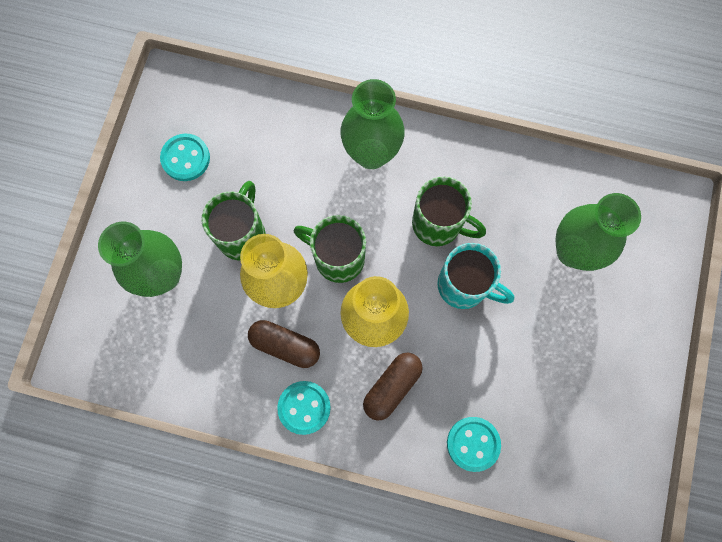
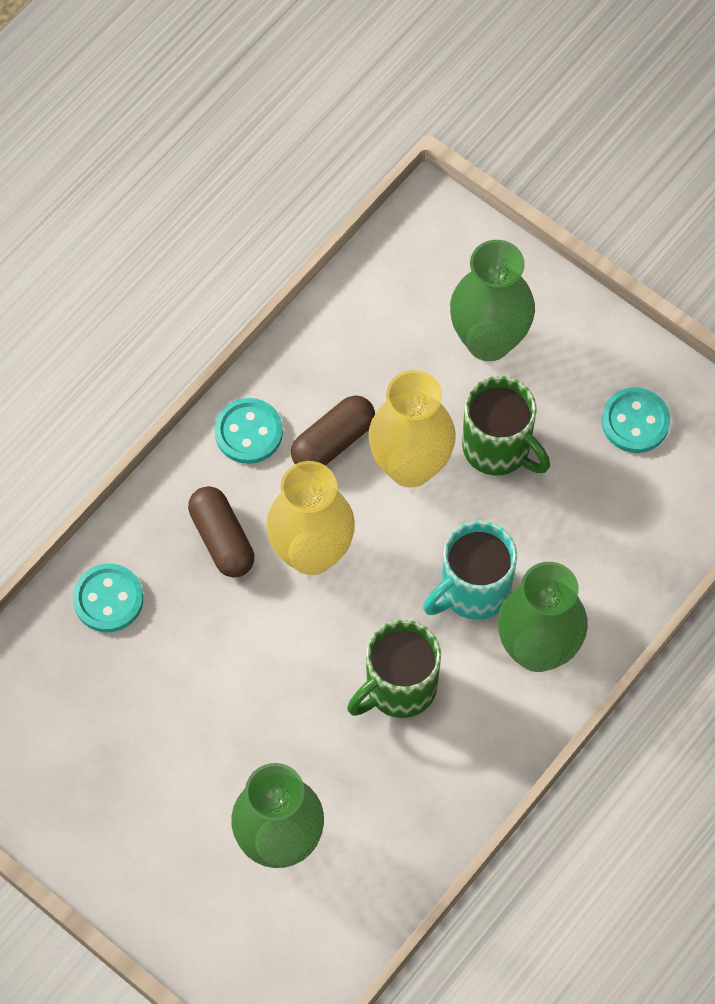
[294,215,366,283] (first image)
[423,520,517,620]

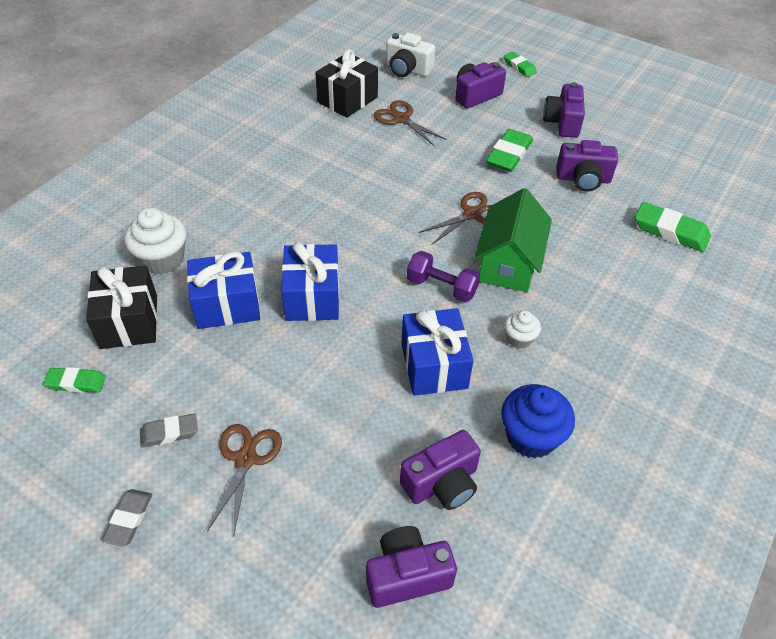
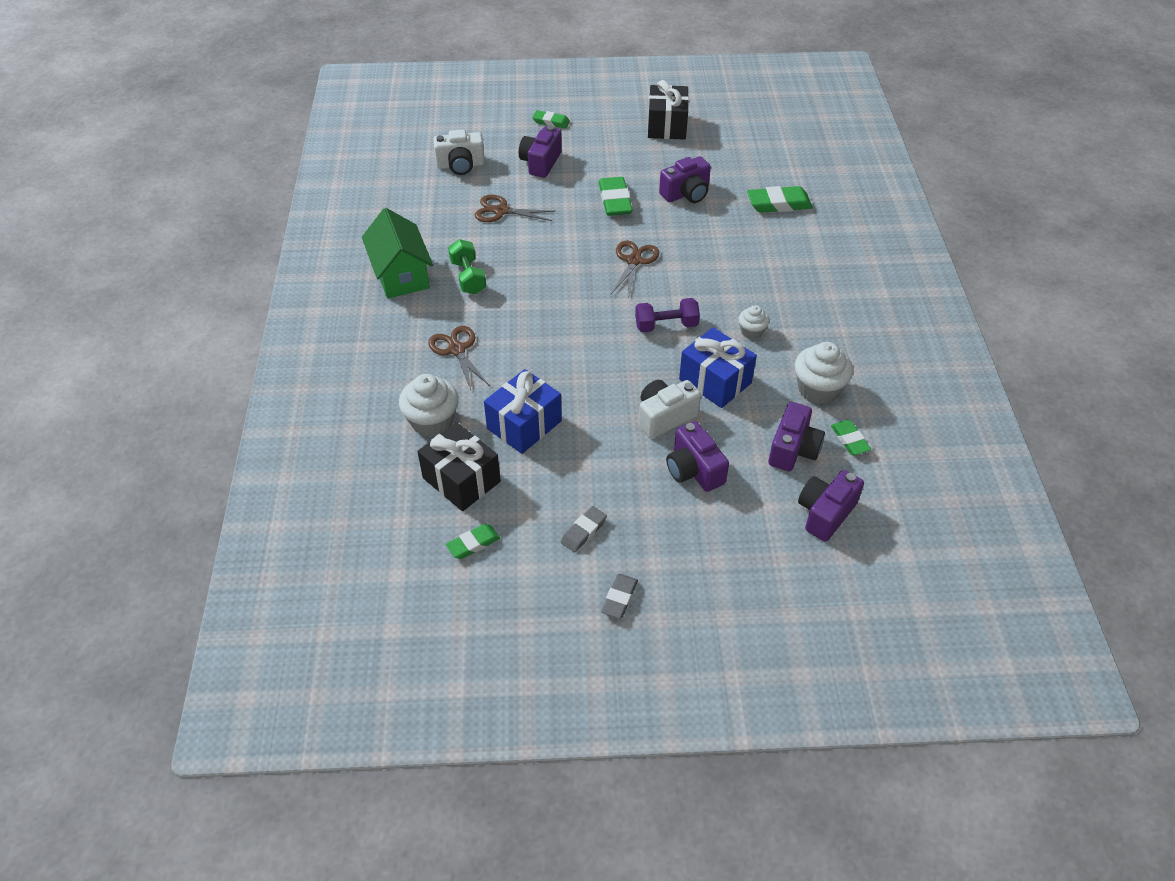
[648,80,689,140]
[666,421,729,492]
[362,208,433,299]
[282,242,339,321] (first image)
[794,342,853,404]
[428,326,490,390]
[601,574,638,619]
[448,239,486,294]
[639,380,701,438]
[831,420,871,455]

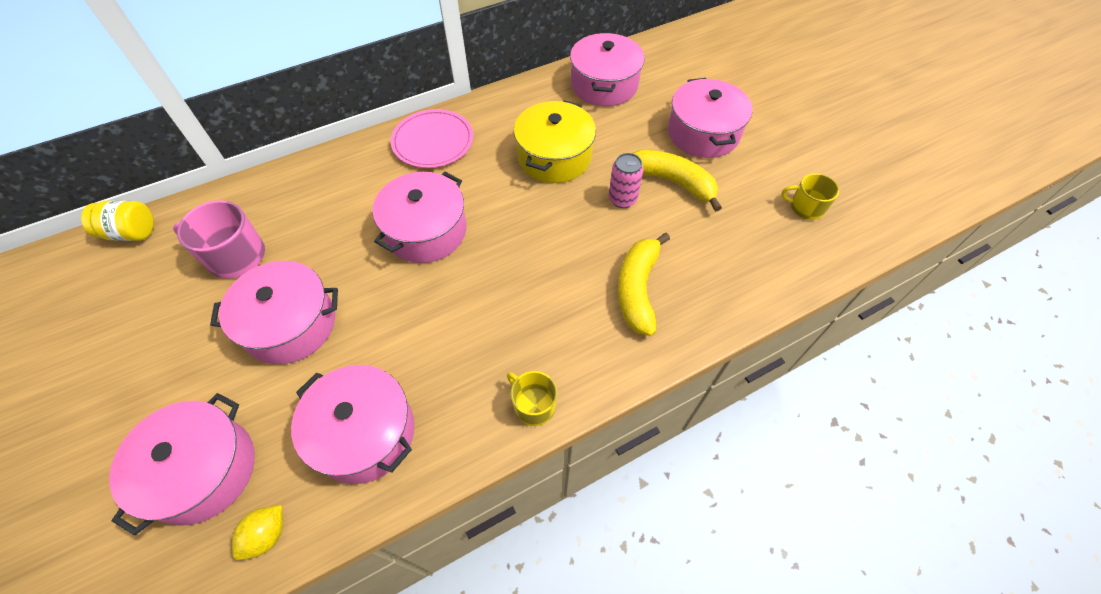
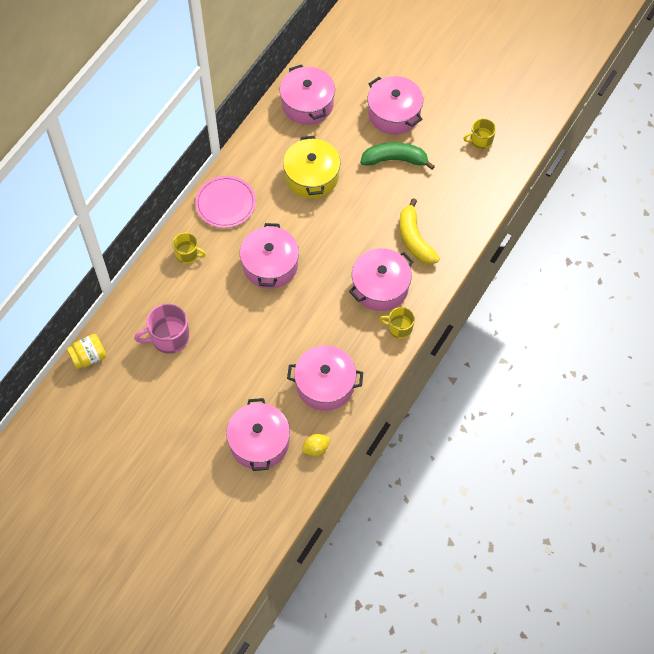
[361,142,435,170]
[609,153,644,208] (first image)
[349,248,414,311]
[302,434,331,456]
[172,233,206,264]

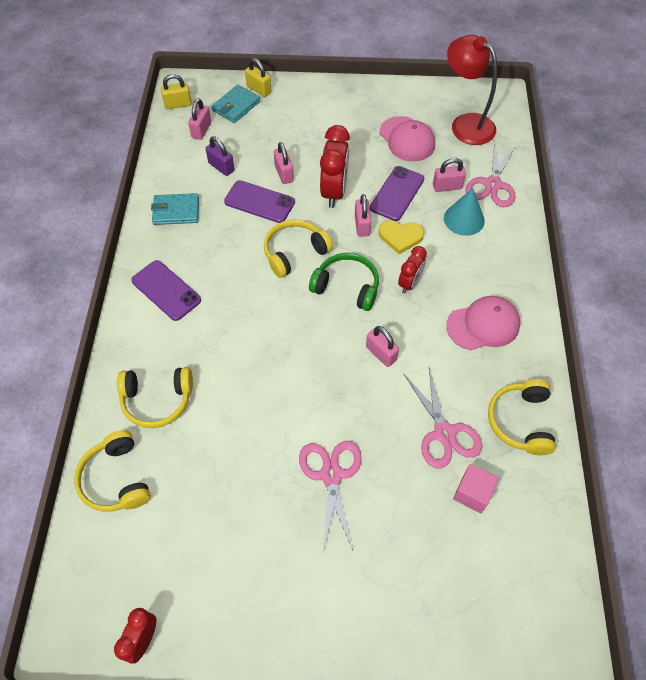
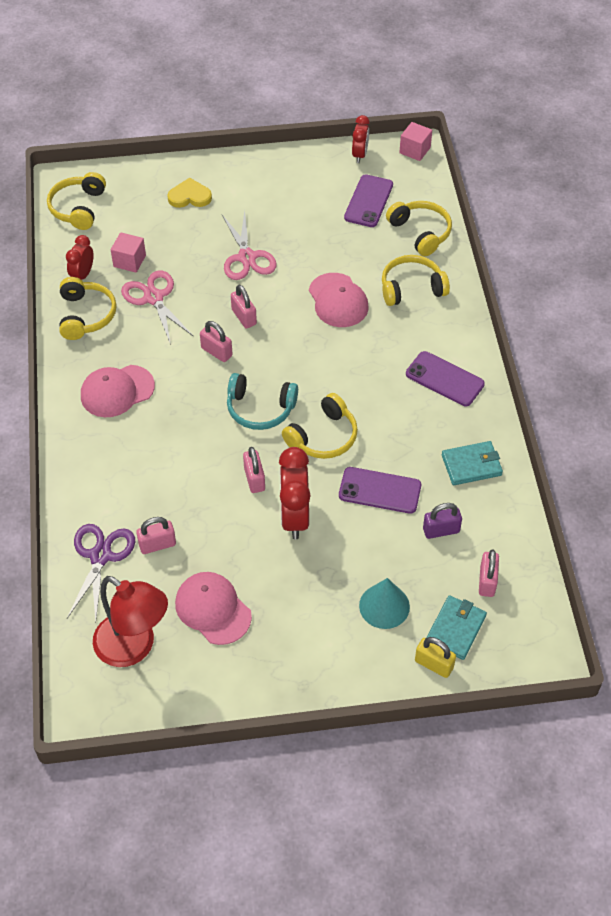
[161,74,192,109] (first image)
[423,503,462,539]
[231,285,257,329]
[67,524,135,623]
[344,174,393,227]
[359,578,410,629]
[167,178,212,208]
[66,235,94,280]
[227,373,298,430]
[399,122,432,161]
[47,172,106,230]
[309,273,369,327]

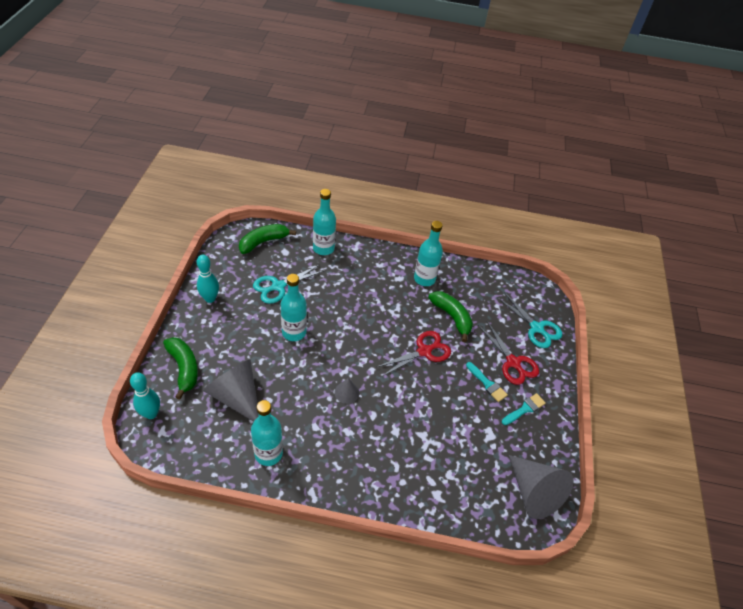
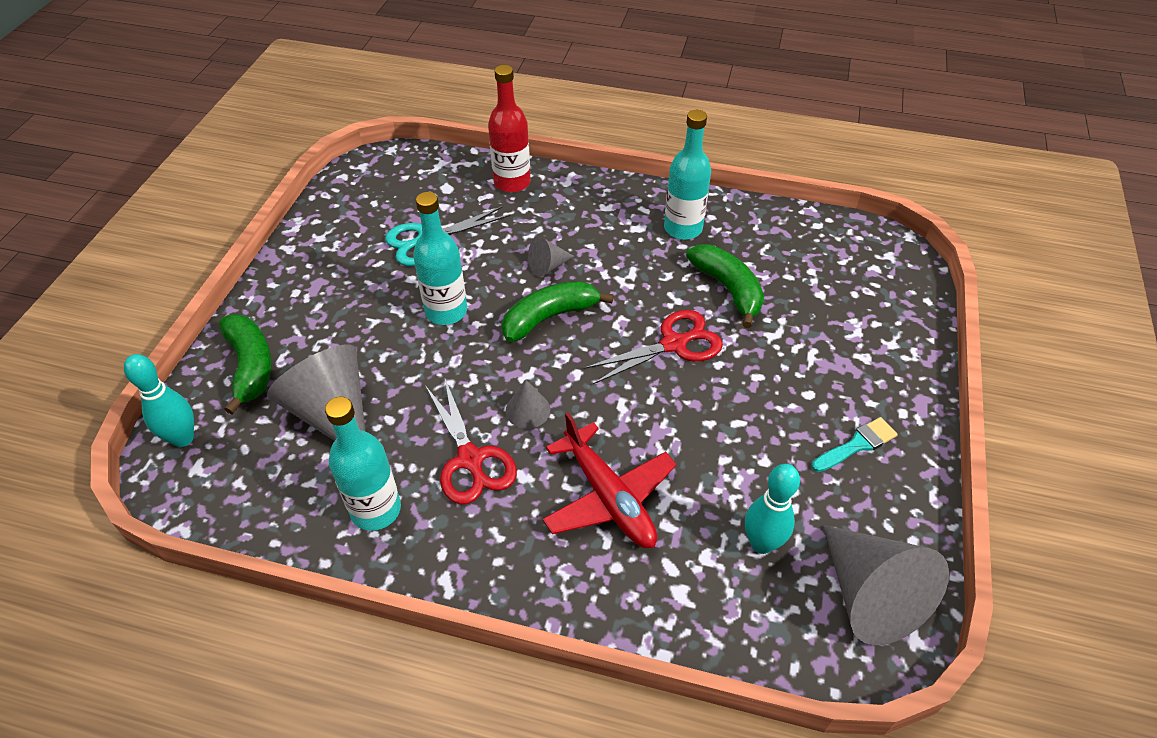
[488,65,530,193]
[502,281,614,342]
[745,464,800,554]
[497,292,562,348] (first image)
[425,379,517,504]
[466,362,508,402] (first image)
[528,237,574,277]
[543,412,676,548]

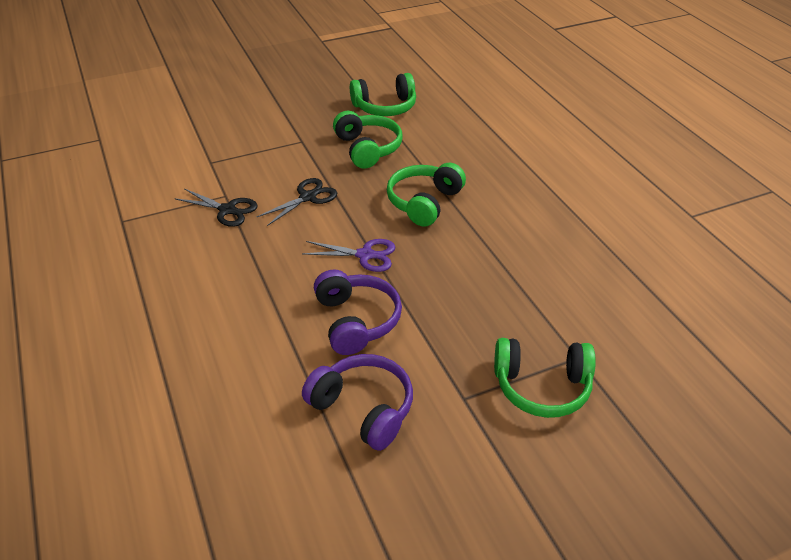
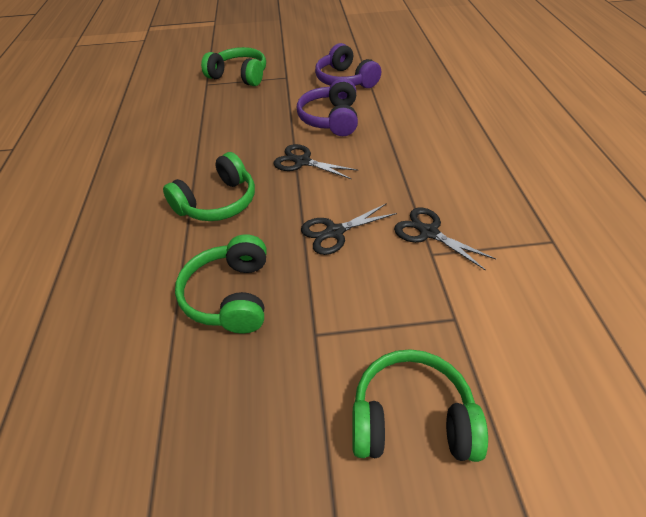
[352,349,488,462]
[274,144,358,179]

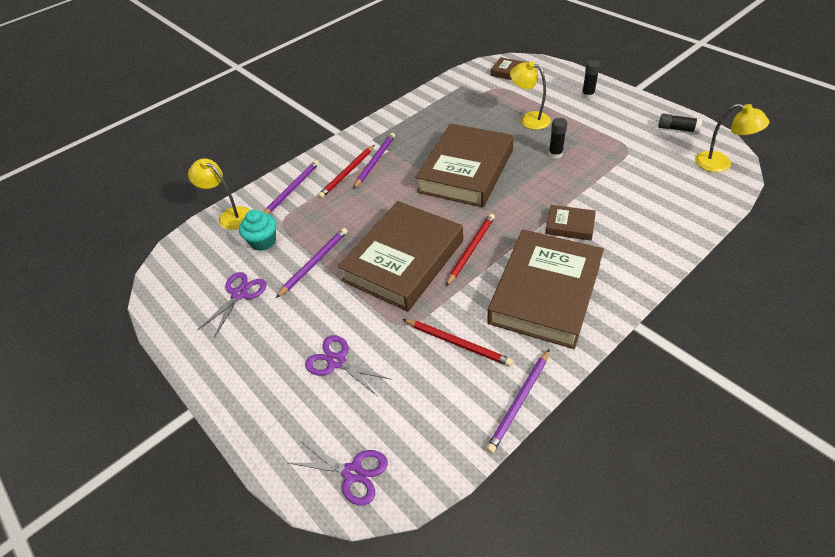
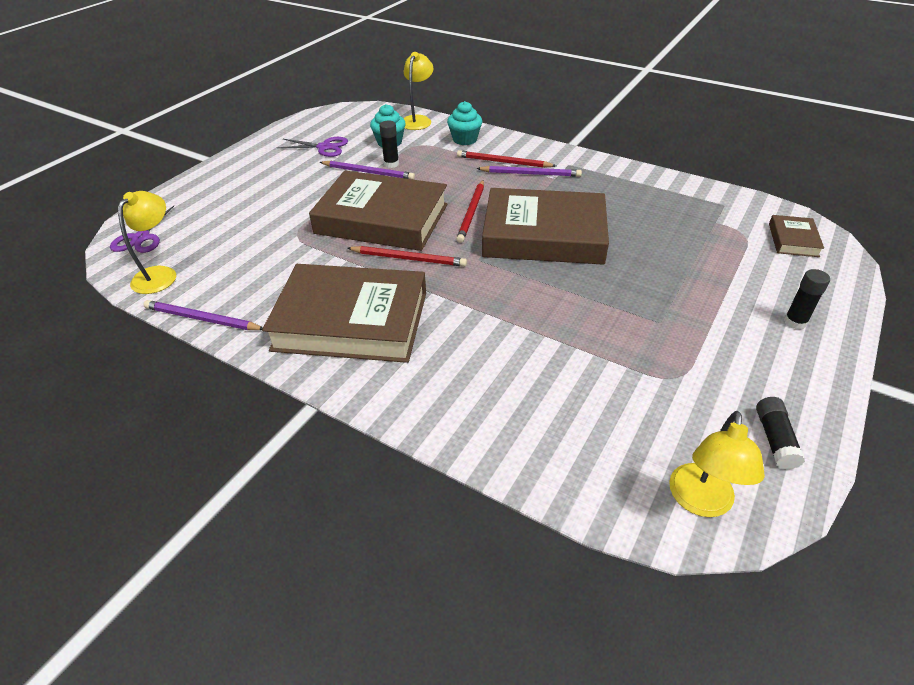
[118,191,176,294]
[379,120,399,168]
[447,101,482,145]
[545,205,596,241] (first image)
[457,180,484,243]
[305,335,392,396] (first image)

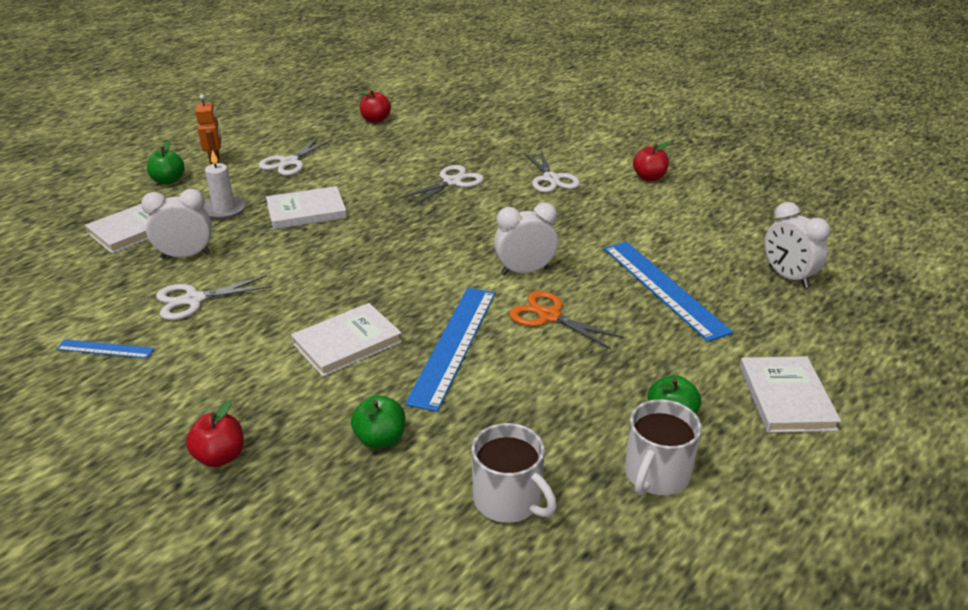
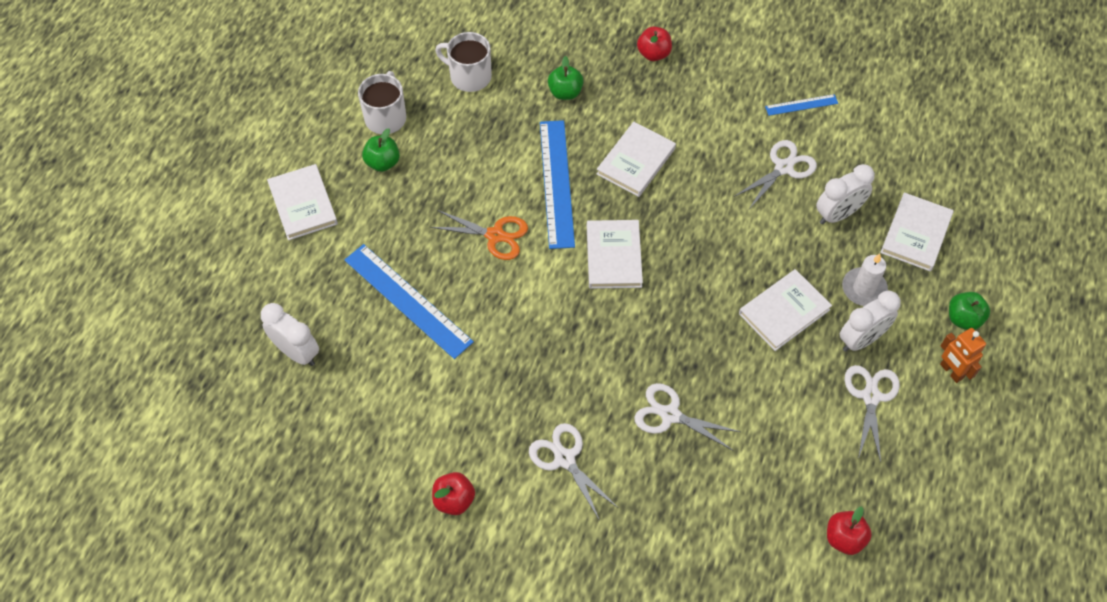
[634,383,740,451]
[840,291,901,352]
[587,220,643,289]

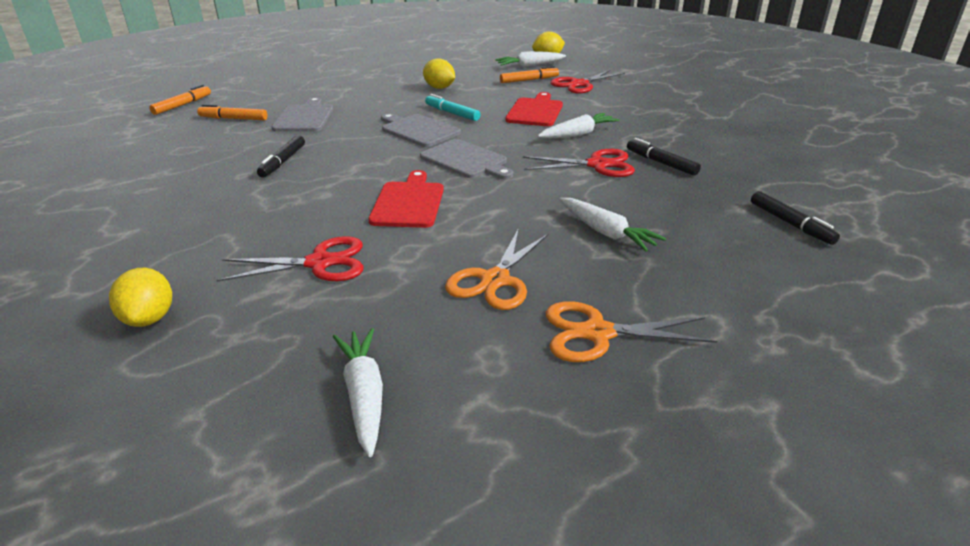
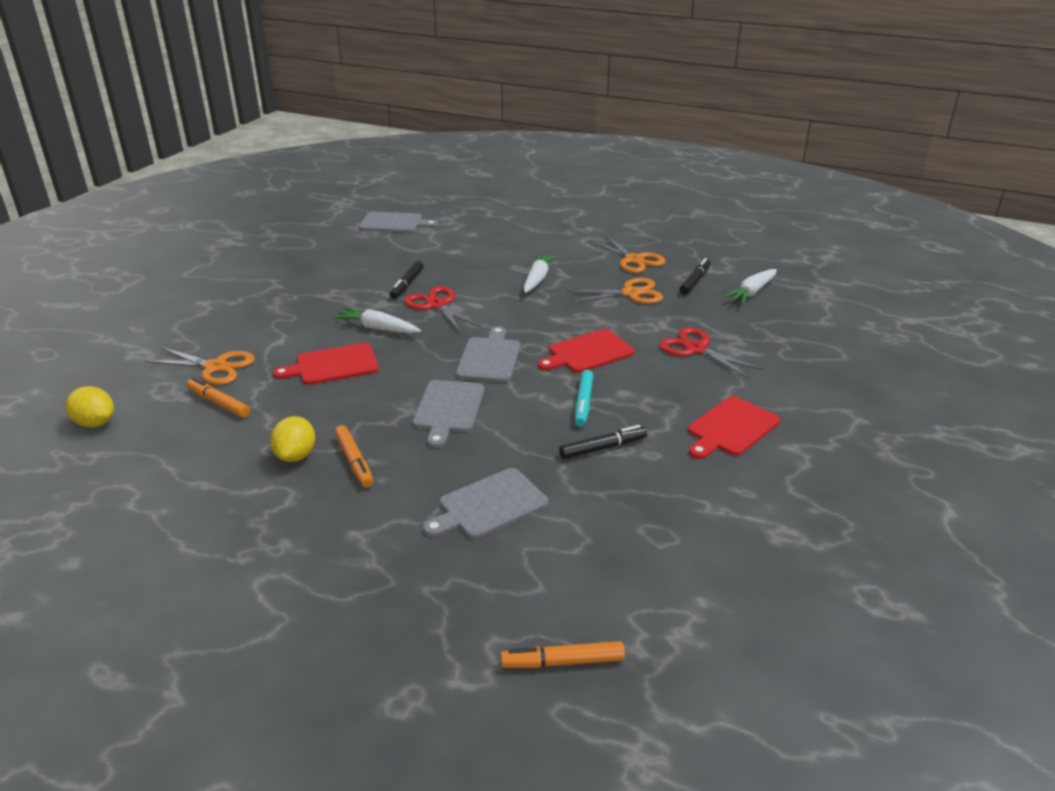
[495,51,566,67] (first image)
[145,347,255,385]
[575,370,593,427]
[334,425,374,488]
[680,258,711,295]
[109,268,172,327] (first image)
[359,212,438,233]
[688,396,780,459]

